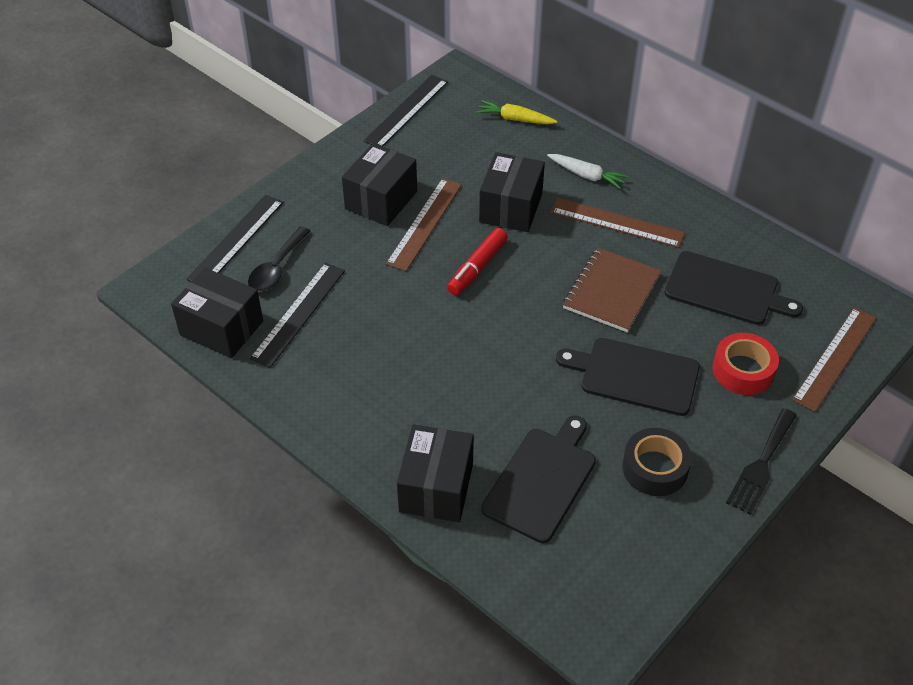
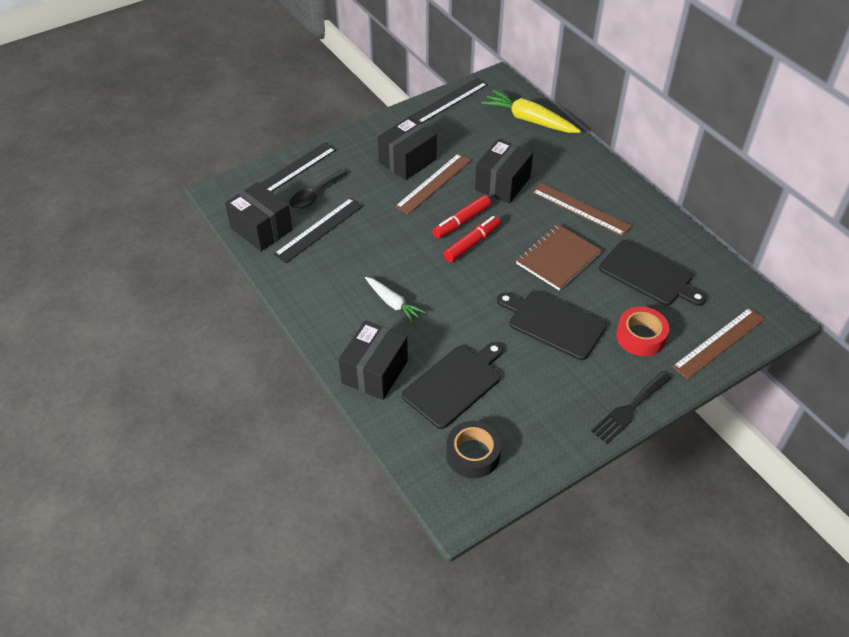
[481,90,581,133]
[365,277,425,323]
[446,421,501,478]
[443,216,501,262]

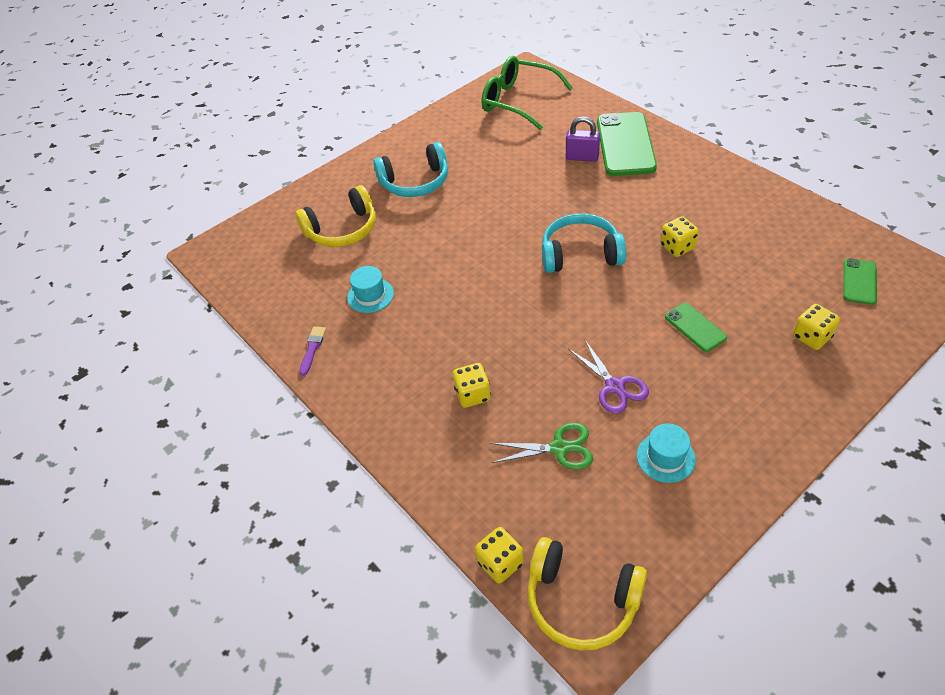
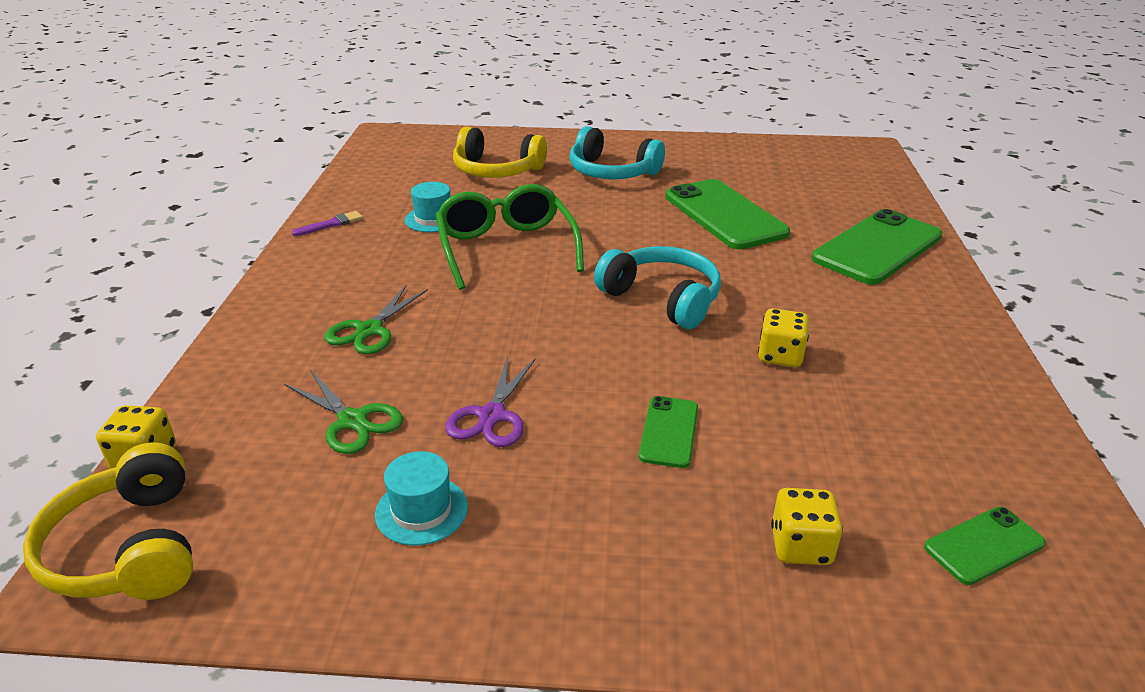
[436,184,584,290]
[566,117,600,162] (first image)
[325,285,428,354]
[665,179,790,249]

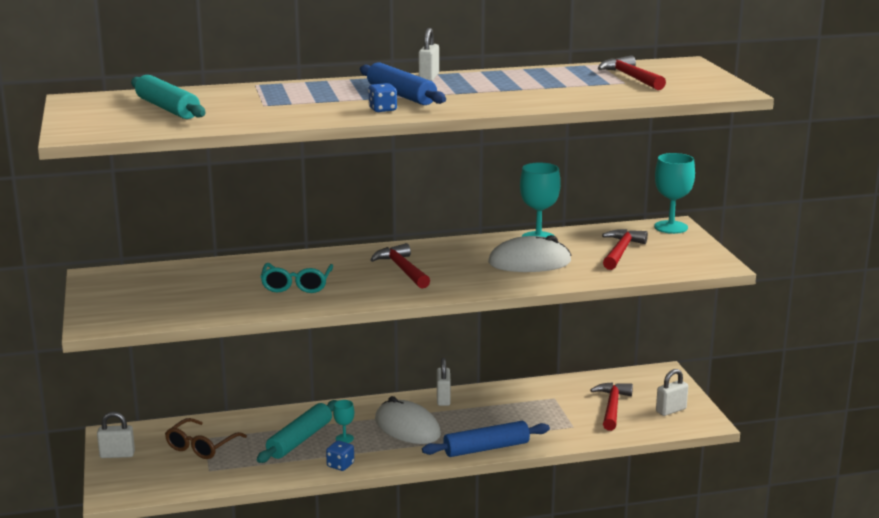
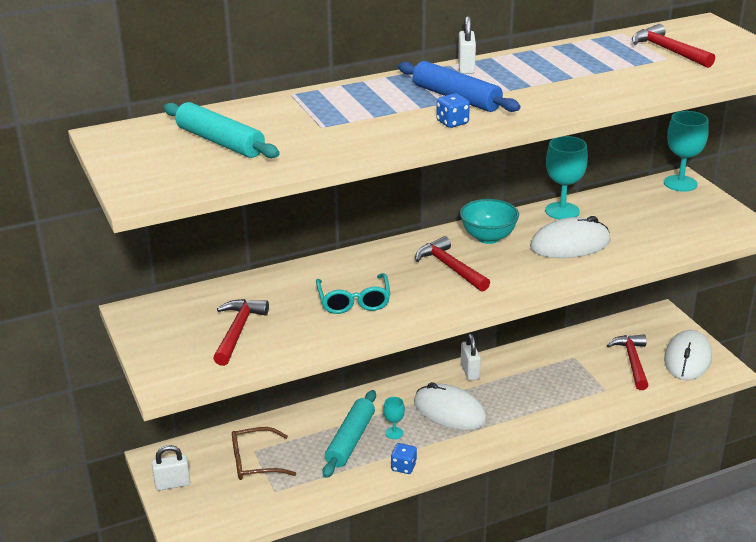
[213,299,269,366]
[664,330,712,380]
[232,427,296,480]
[422,421,550,457] (first image)
[460,199,519,244]

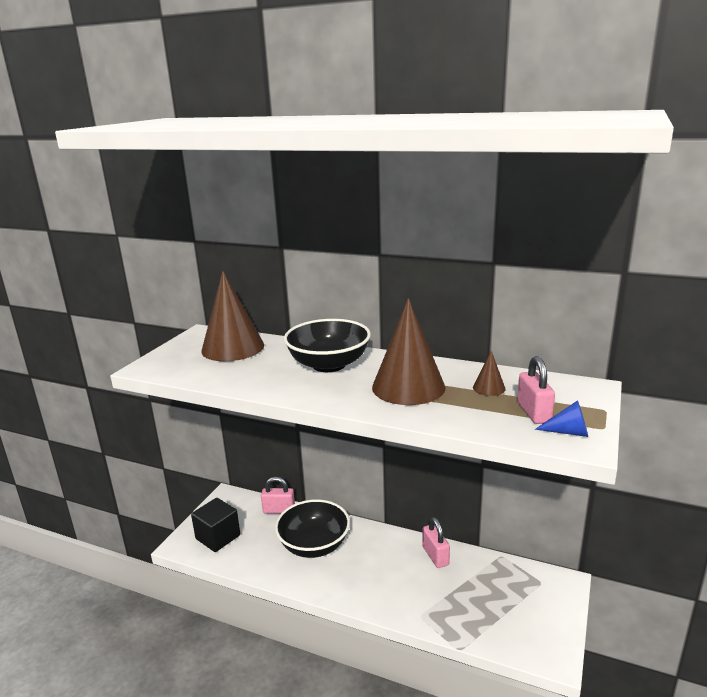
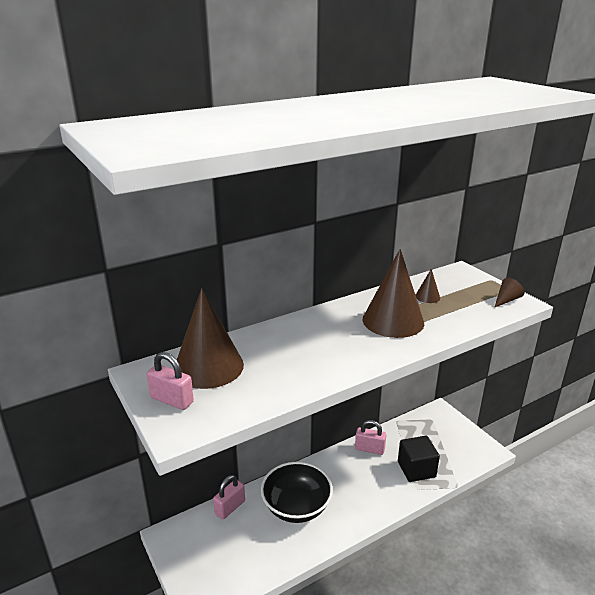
[284,319,371,372] (first image)
[147,352,194,410]
[494,278,524,308]
[398,436,440,482]

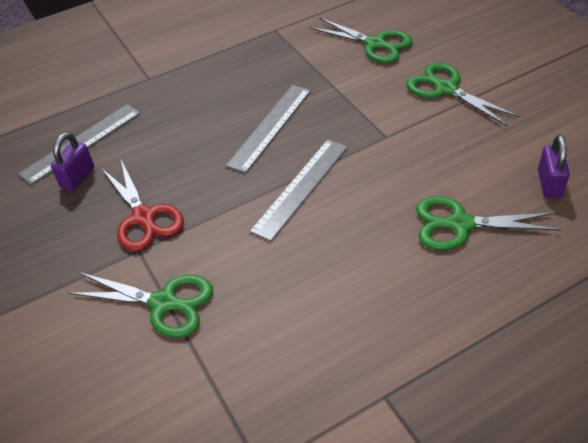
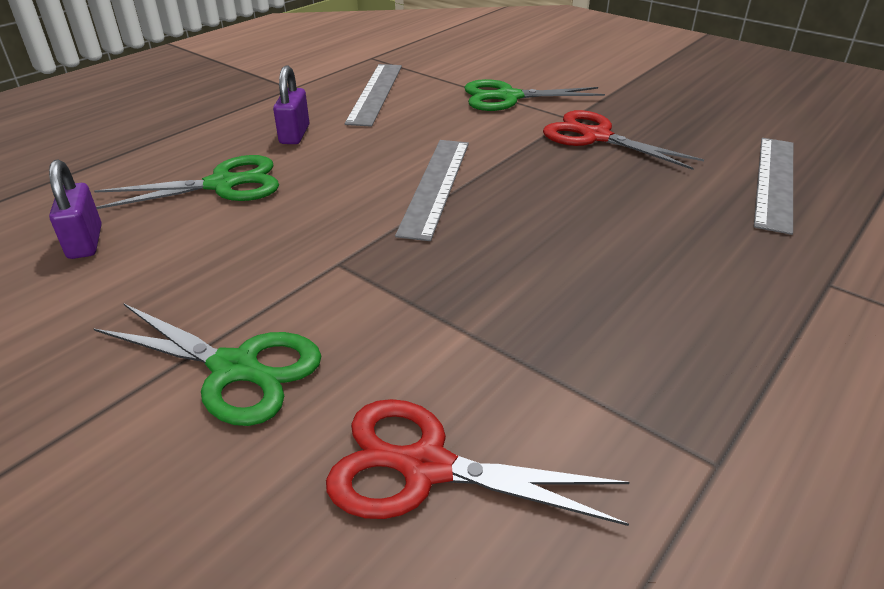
[326,399,630,526]
[344,64,402,127]
[273,65,309,144]

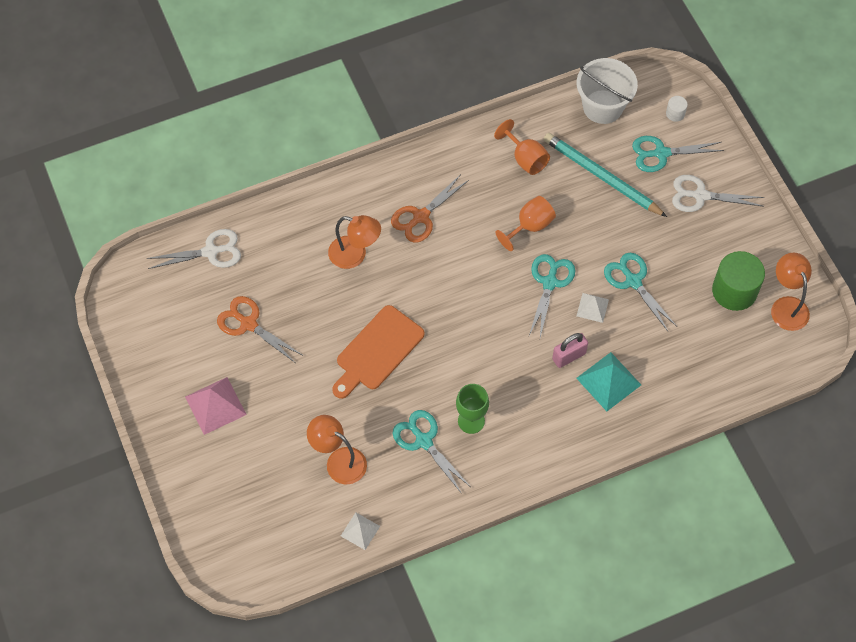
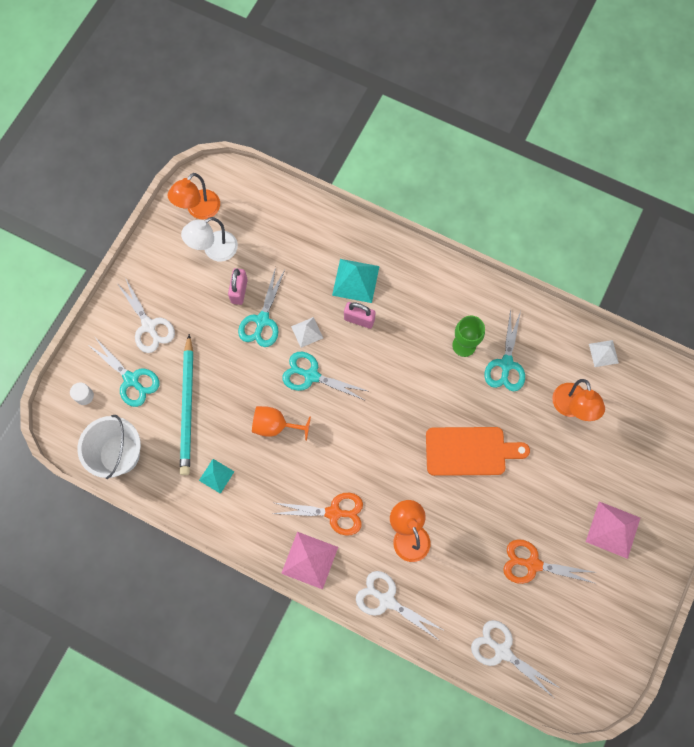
[199,459,234,494]
[181,217,238,261]
[282,352,370,401]
[503,539,594,584]
[228,268,248,305]
[281,532,338,589]
[356,571,445,639]

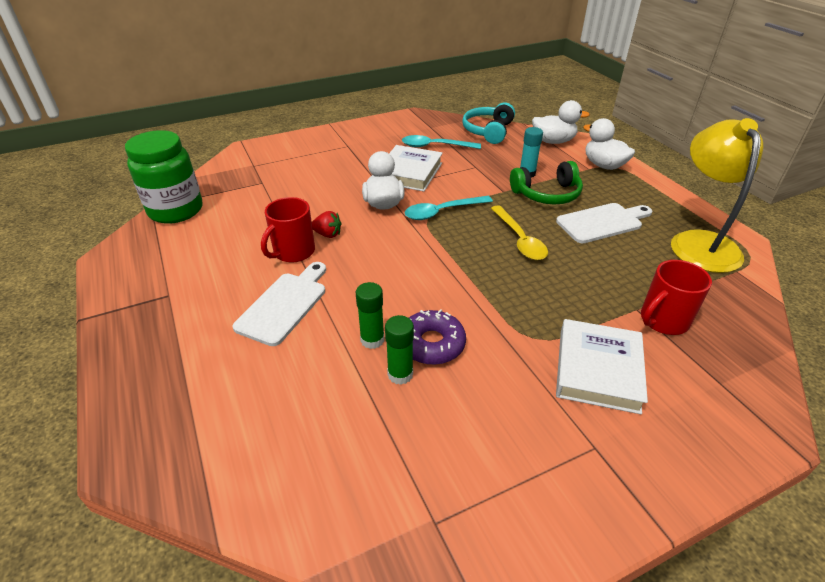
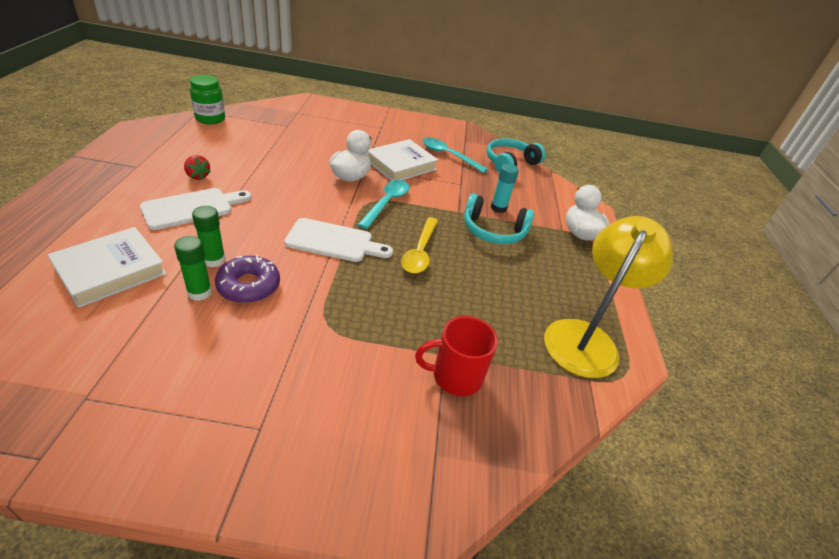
[532,100,590,144] (first image)
[190,75,225,124]
[464,194,534,244]
[358,180,409,229]
[261,197,315,262] (first image)
[284,218,393,262]
[184,155,211,180]
[48,227,167,308]

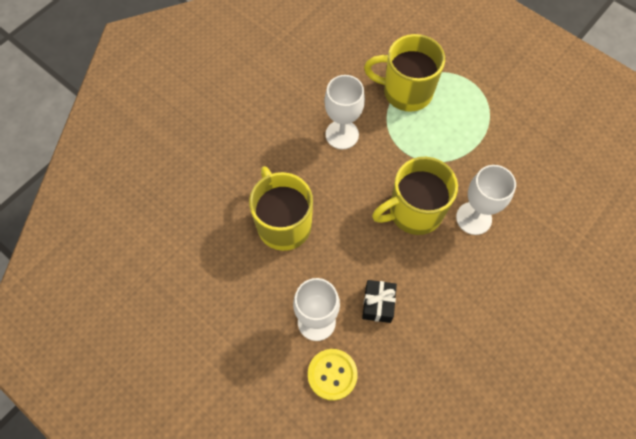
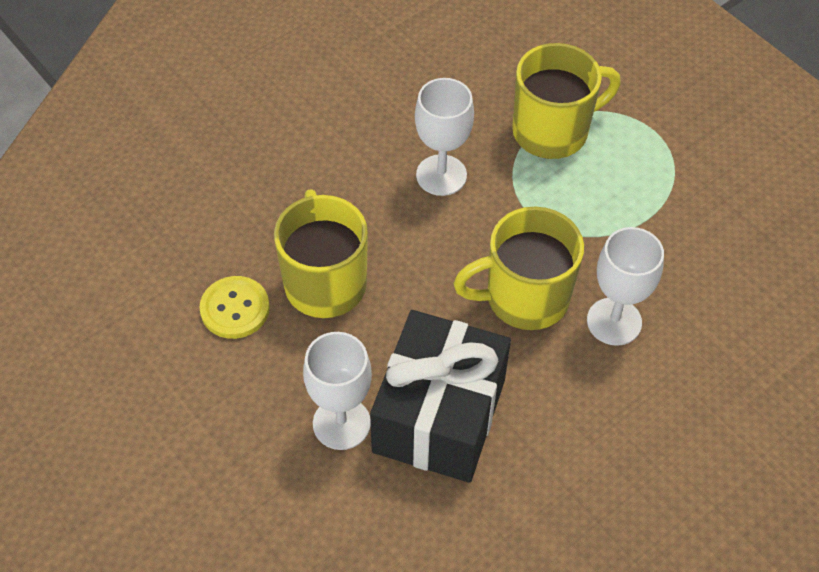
[512,43,621,159]
[370,310,511,483]
[199,276,270,339]

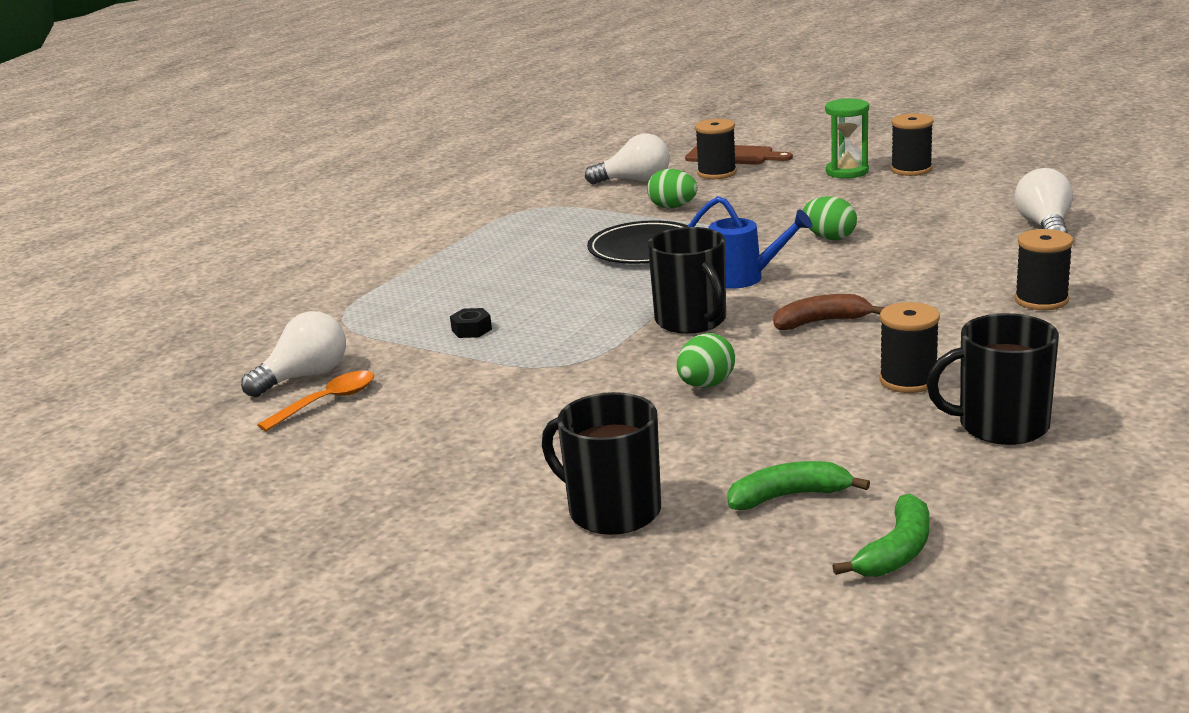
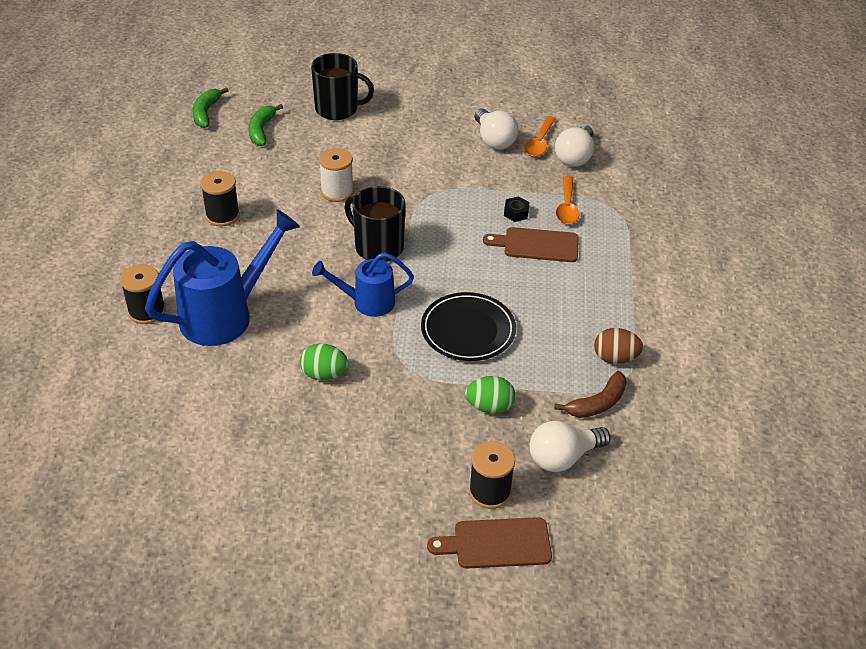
[825,98,869,179] (first image)
[891,113,934,176] (first image)
[475,109,518,149]
[554,371,627,418]
[927,313,1059,445] (first image)
[319,148,354,202]
[248,104,283,146]
[556,176,580,224]
[145,209,300,346]
[483,227,579,262]
[594,328,643,364]

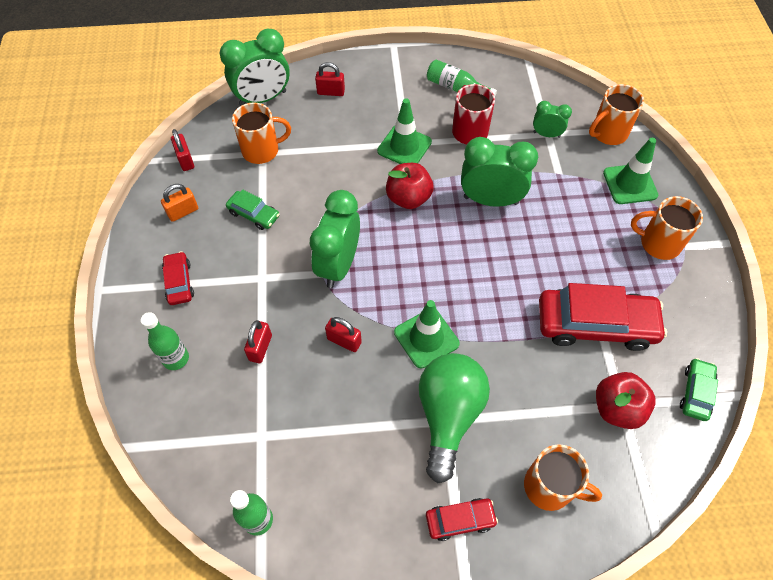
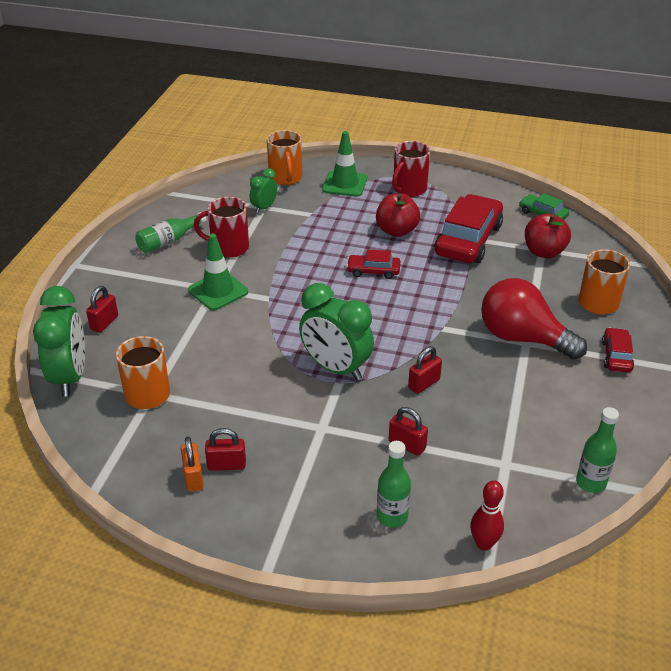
[205,428,246,471]
[461,137,538,207] (first image)
[376,193,420,237]
[226,189,280,230] (first image)
[392,141,430,197]
[346,250,400,279]
[394,300,460,368] (first image)
[481,278,587,360]
[470,480,504,551]

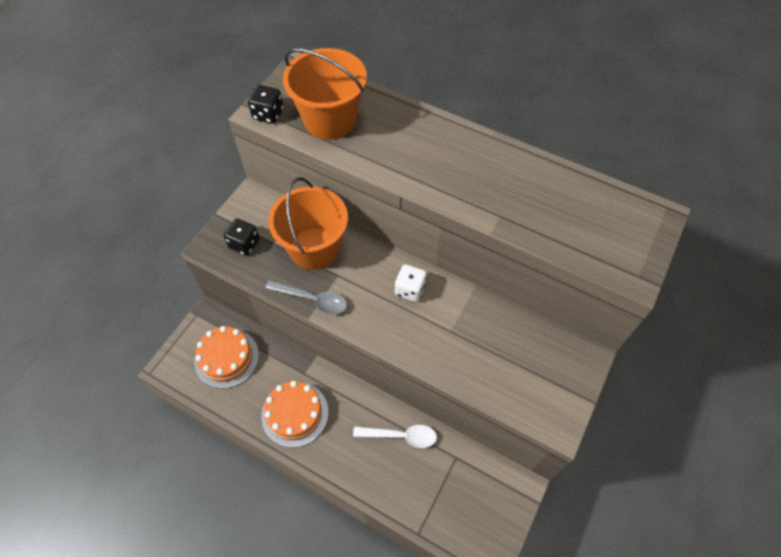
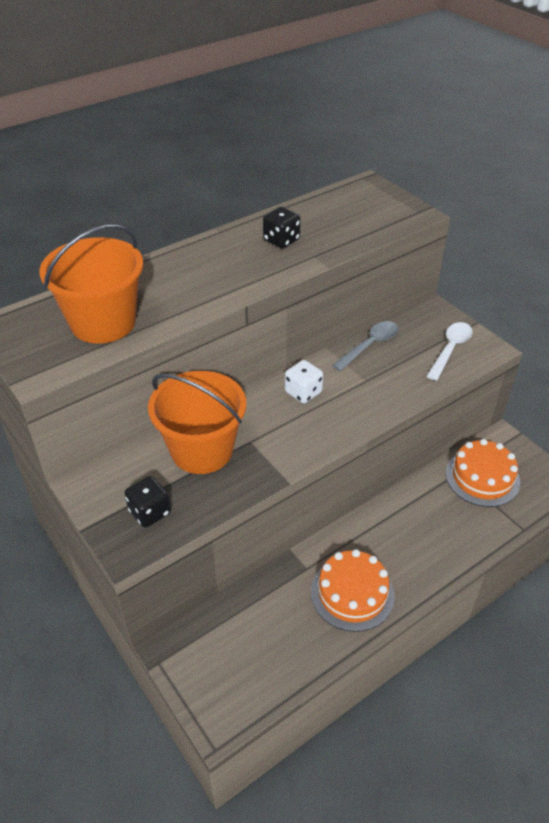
[263,207,301,248]
[332,321,399,371]
[446,439,520,507]
[427,322,472,381]

